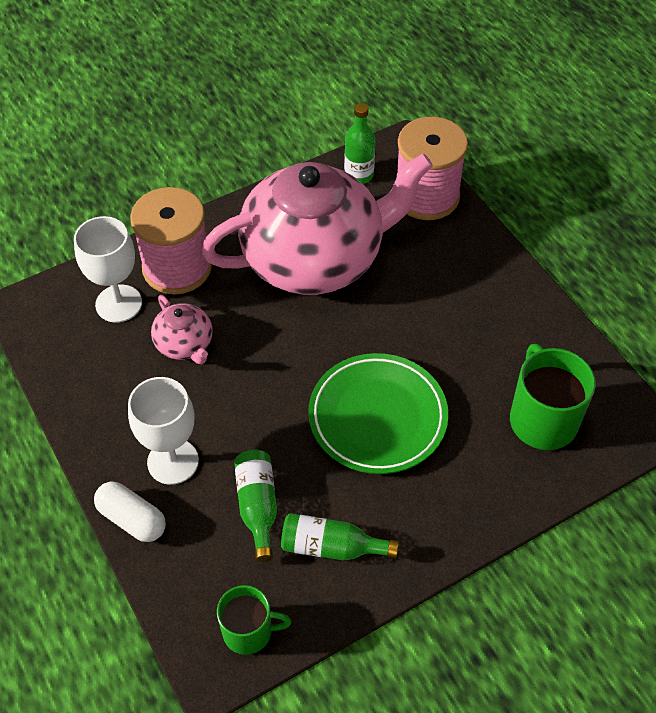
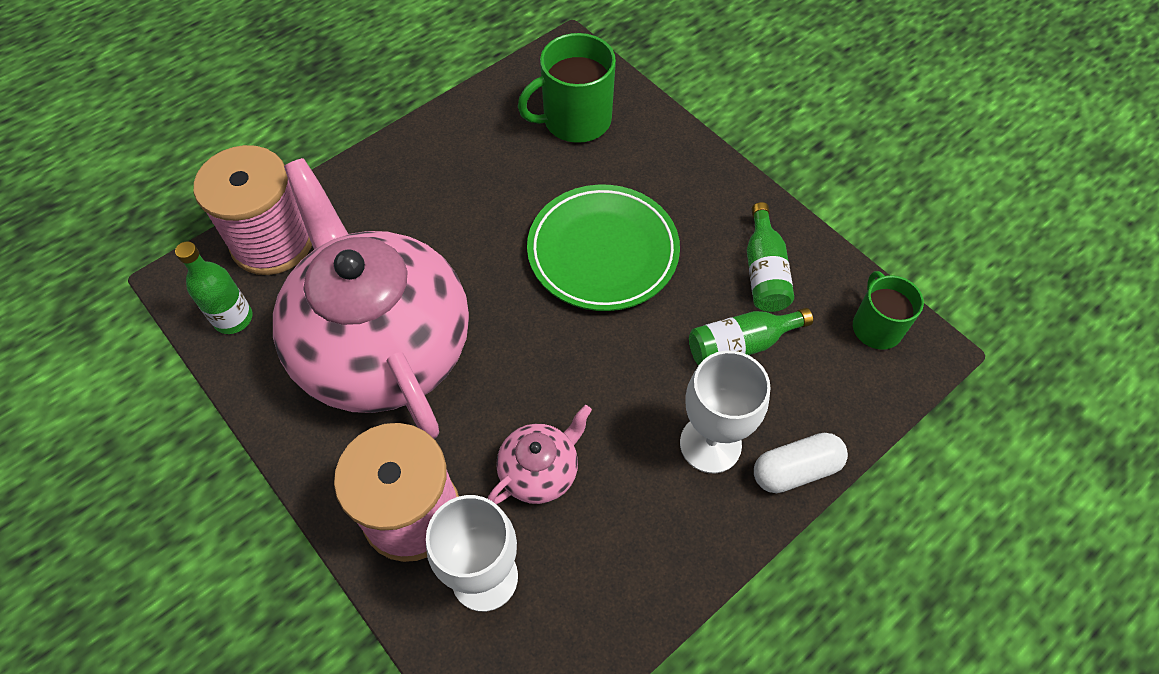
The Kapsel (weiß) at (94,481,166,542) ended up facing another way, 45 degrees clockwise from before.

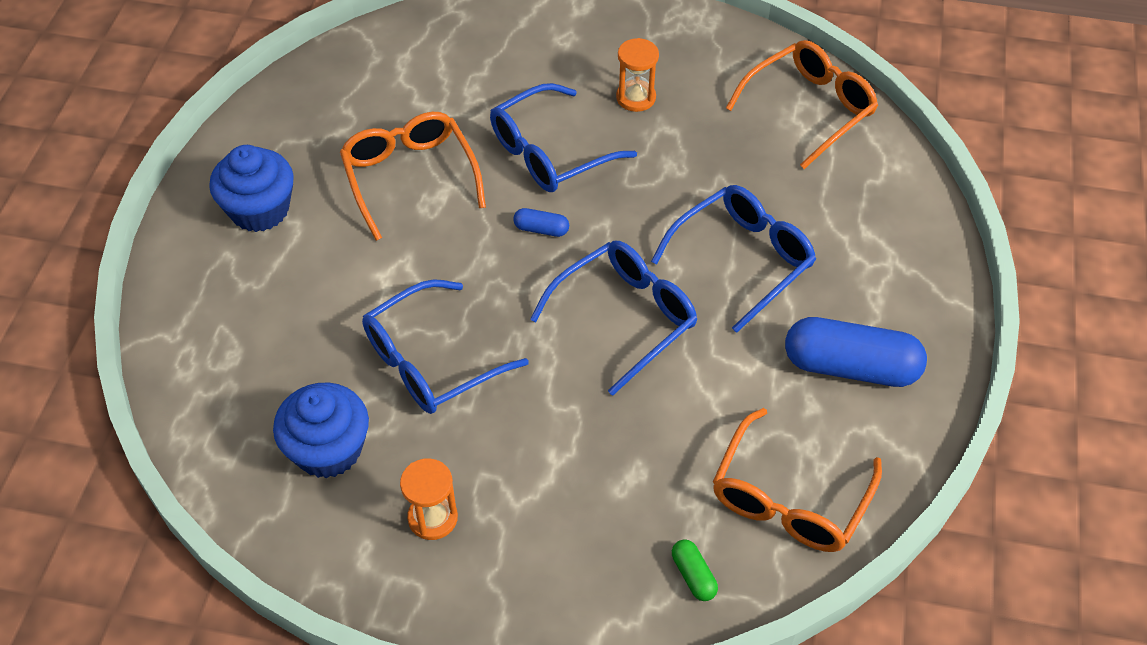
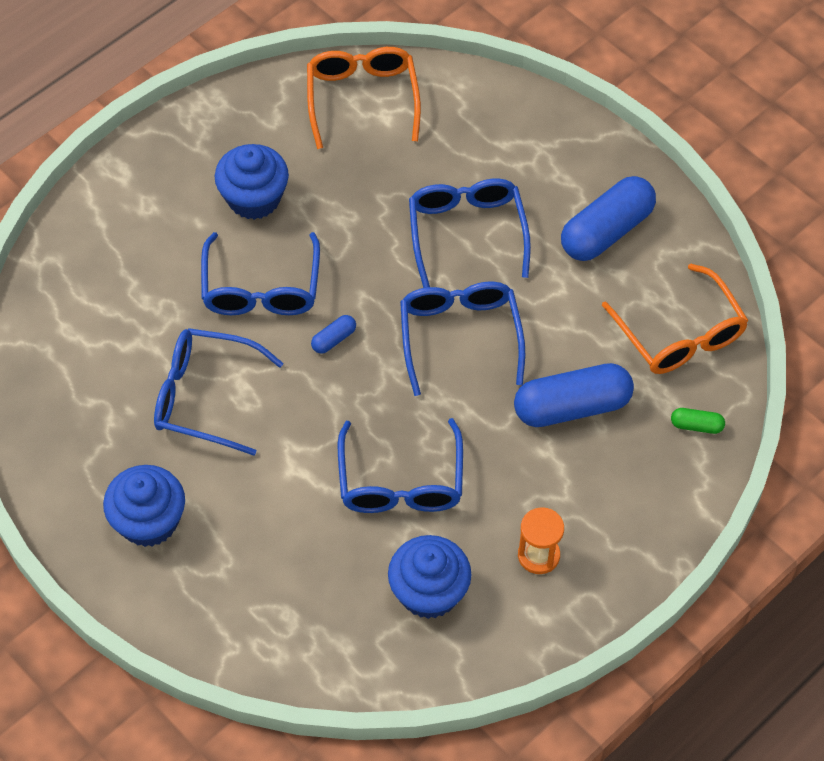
The second view gained the Kapsel (blau) at (514,363,634,427). Where the Sanduhr (orange) stood at (616,38,659,112), the Muffin (blau) came to stand at (215,144,289,220). What was the Brille (orange) at (340,112,486,241) turned into the Brille (blau) at (154,328,284,456).

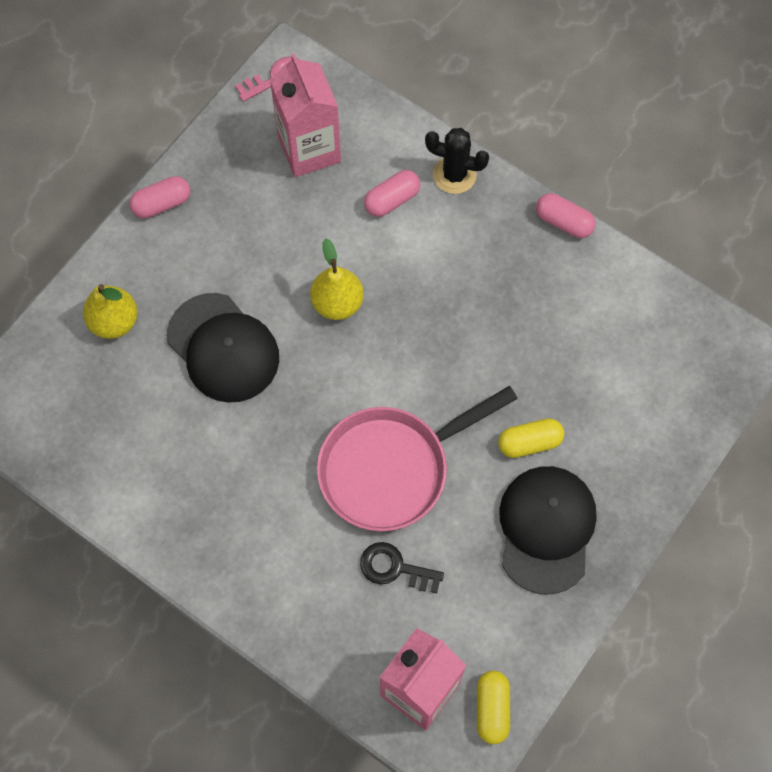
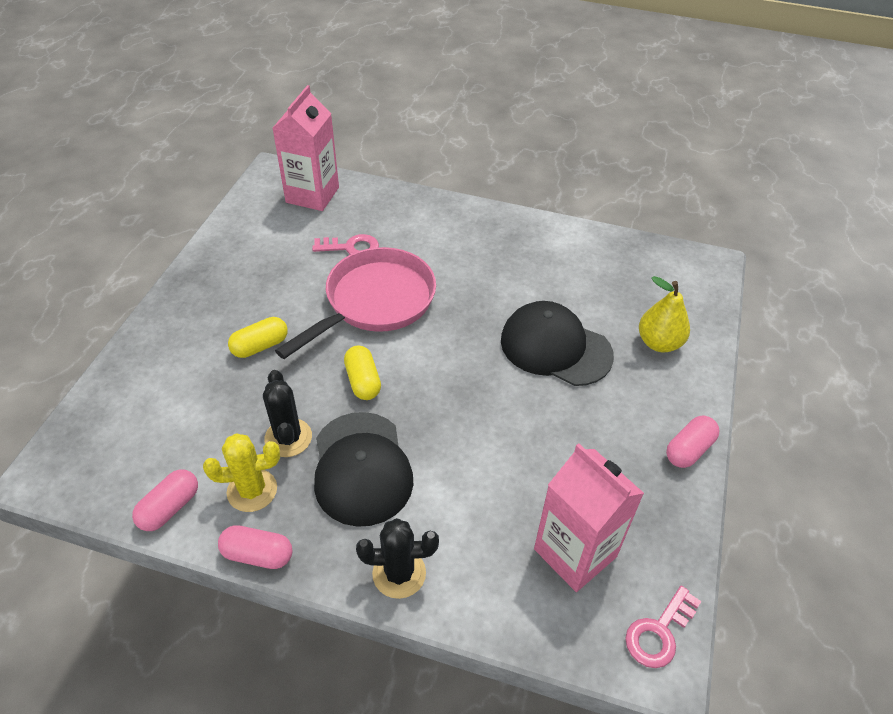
The second view lost the Birne (gelb) at (310,238,364,320). The second view gained the Kaktus (gelb) at (203,433,280,512). The second view gained the Kaktus (schwarz) at (263,370,312,457). The Kapsel (rosa) ended up elsewhere, having gone from (364,170,421,217) to (132,470,198,531). The Kapsel (gelb) ended up elsewhere, having gone from (477,671,510,744) to (344,346,381,400). The Kappe (schwarz) ended up elsewhere, having gone from (499,466,597,594) to (314,412,413,527). What was the Schlüssel (schwarz) at (360,542,444,593) turned into the Schlüssel (rosa) at (312,234,379,254).

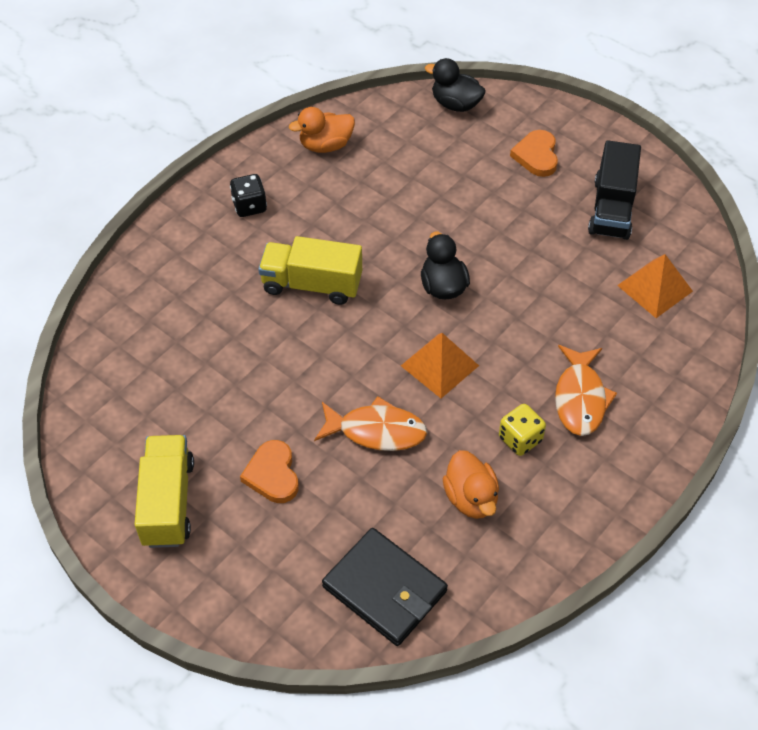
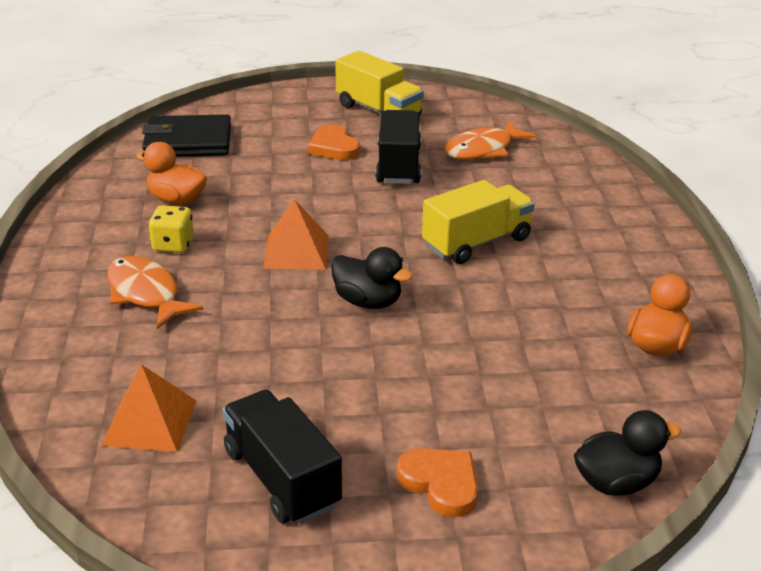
The second view lost the Spielwürfel (schwarz) at (230,174,267,217). The second view gained the Lastwagen (schwarz) at (376,110,421,184). The Fisch (orange) ended up elsewhere, having gone from (314,396,427,451) to (445,121,537,160). The Herz (orange) at (240,440,299,503) ended up facing another way, 150 degrees counterclockwise from before.

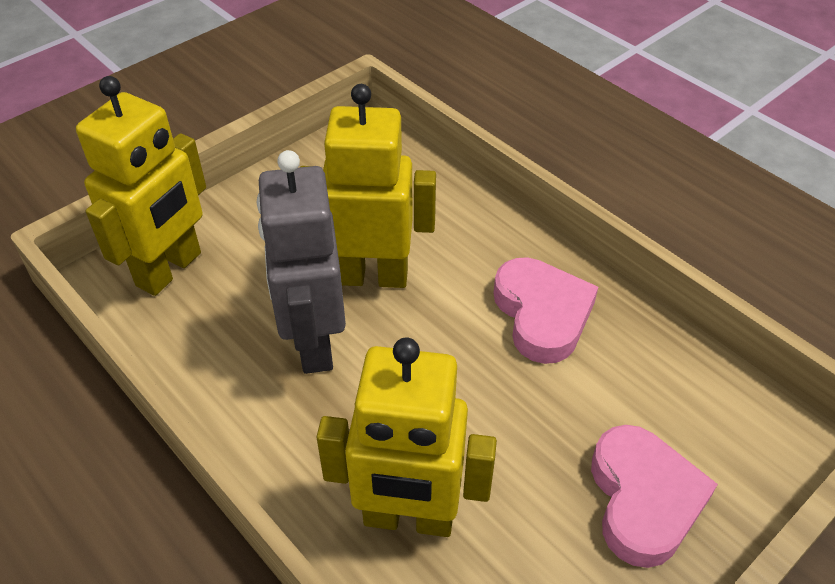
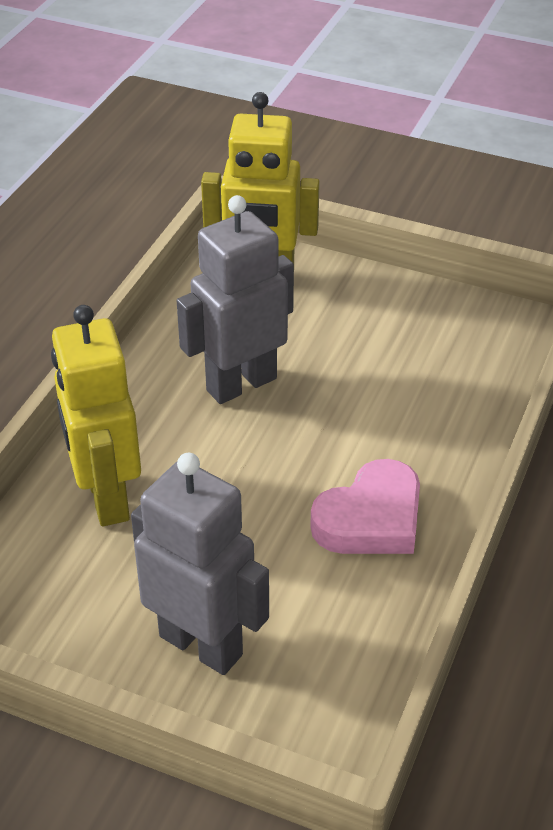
The second view lost the Roboter (gelb) at (301,84,436,288). Where the Herz (rosa) stood at (591,425,718,568), the Roboter (grau) came to stand at (131,453,269,675).

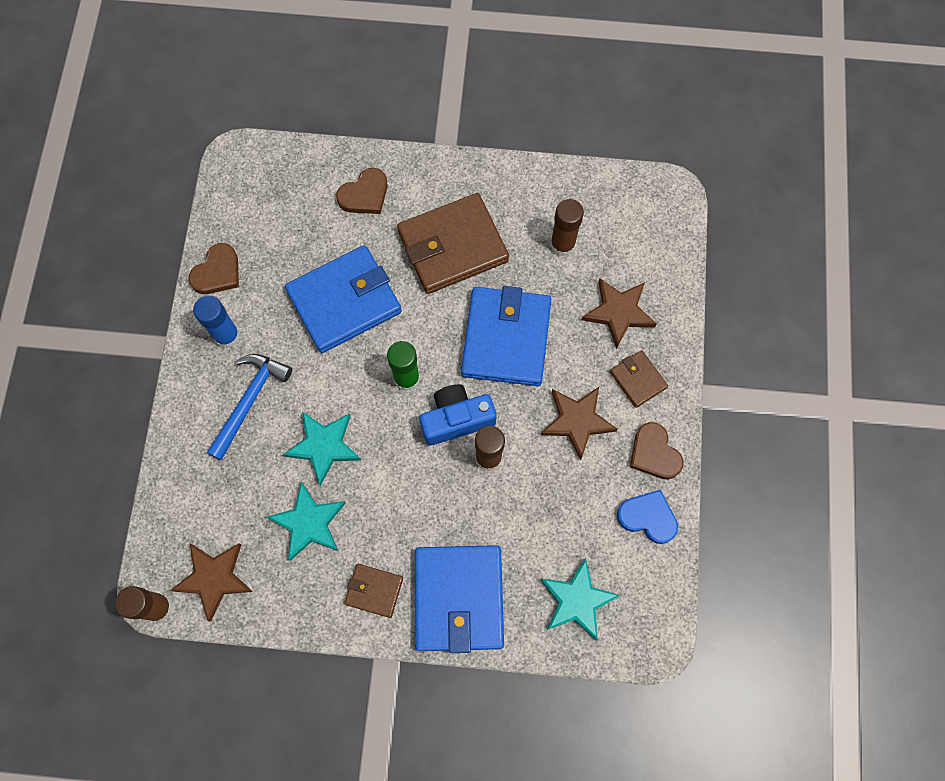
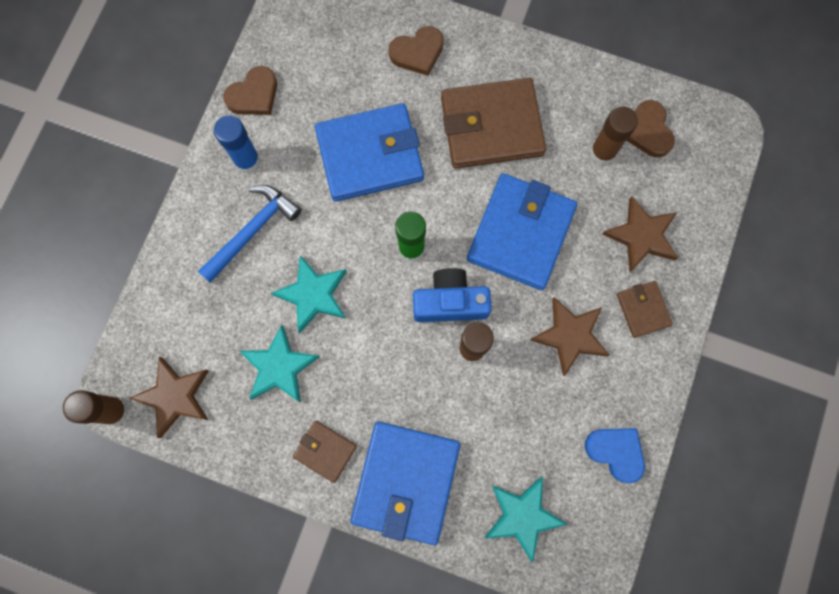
The Herz (braun) ended up elsewhere, having gone from (630,422,684,480) to (626,100,675,157).

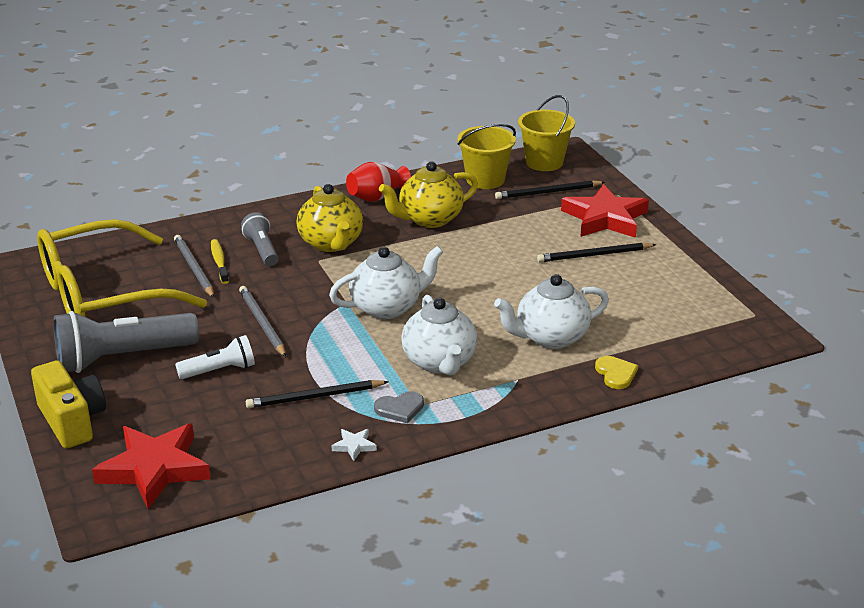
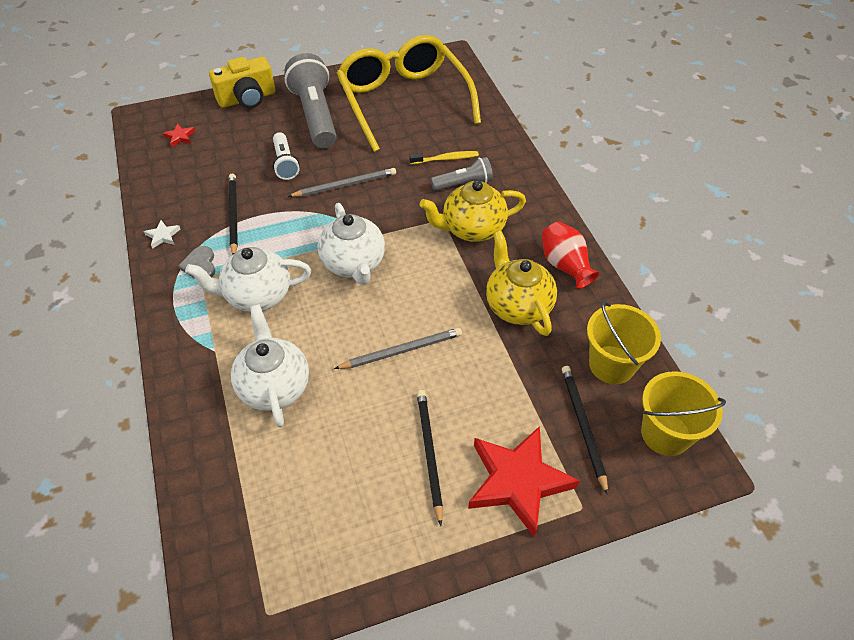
The second view lost the Herz (gelb) at (595,356,638,389). The Bleistift (grau) ended up elsewhere, having gone from (174,235,214,298) to (334,328,462,369). The size of the Stern (rot) at (92,424,210,509) changed by a factor of 0.40.

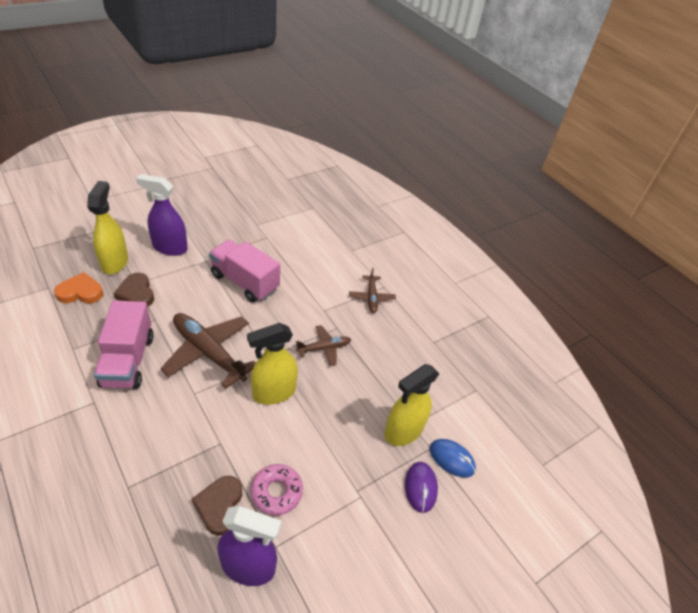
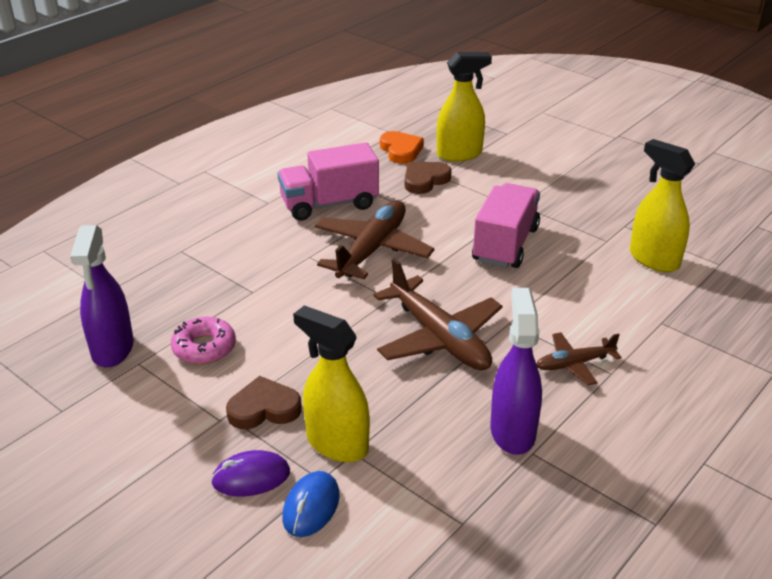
The Sprühflasche (lila) ended up elsewhere, having gone from (136,174,188,256) to (490,288,542,455). The Herz (braun) ended up elsewhere, having gone from (192,476,242,536) to (226,376,302,429). The Sprühflasche (gelb) ended up elsewhere, having gone from (247,323,298,405) to (630,139,695,272). The size of the Flugzeug (braun) at (296,325,351,366) changed by a factor of 1.85.

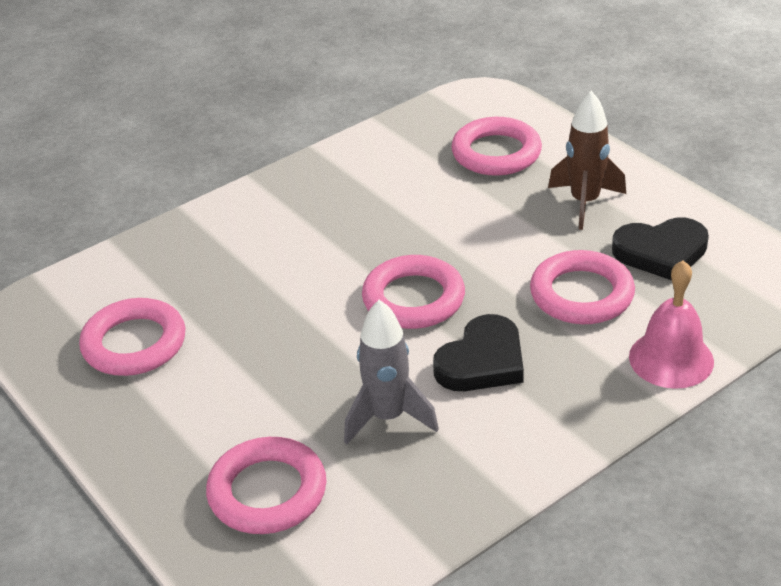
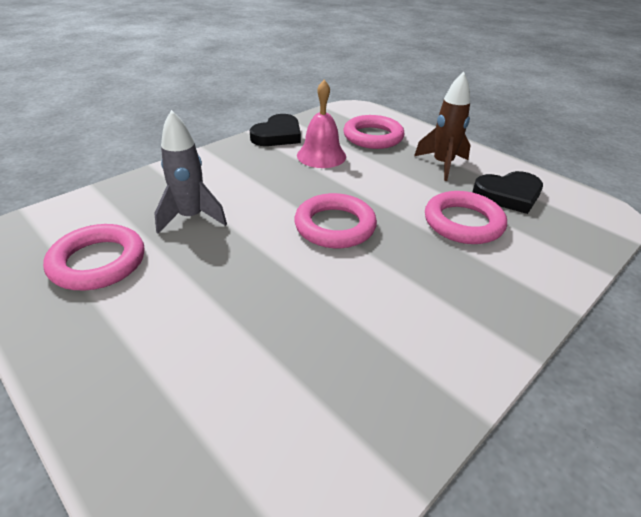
The second view lost the Ring (rosa) at (206,437,327,534). The Rakete (grau) ended up elsewhere, having gone from (344,300,439,444) to (154,110,227,233). The Herz (schwarz) ended up elsewhere, having gone from (433,314,524,391) to (250,114,301,146). The Glocke (rosa) ended up elsewhere, having gone from (629,260,714,389) to (297,80,346,168).

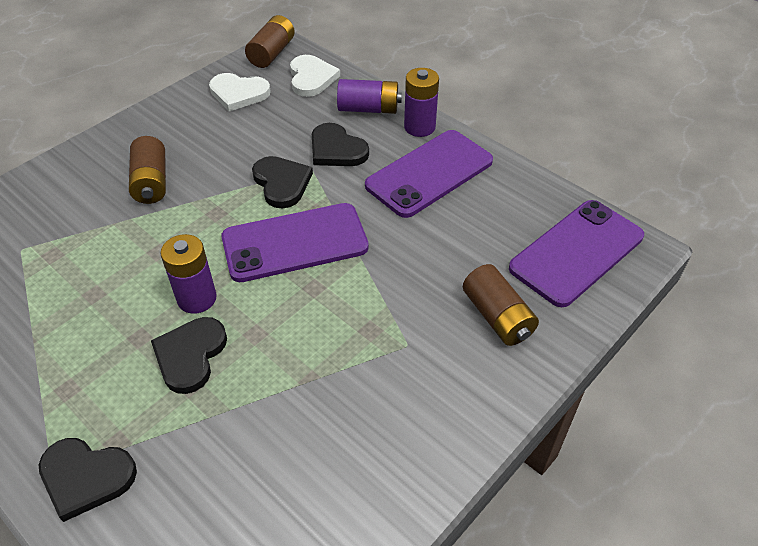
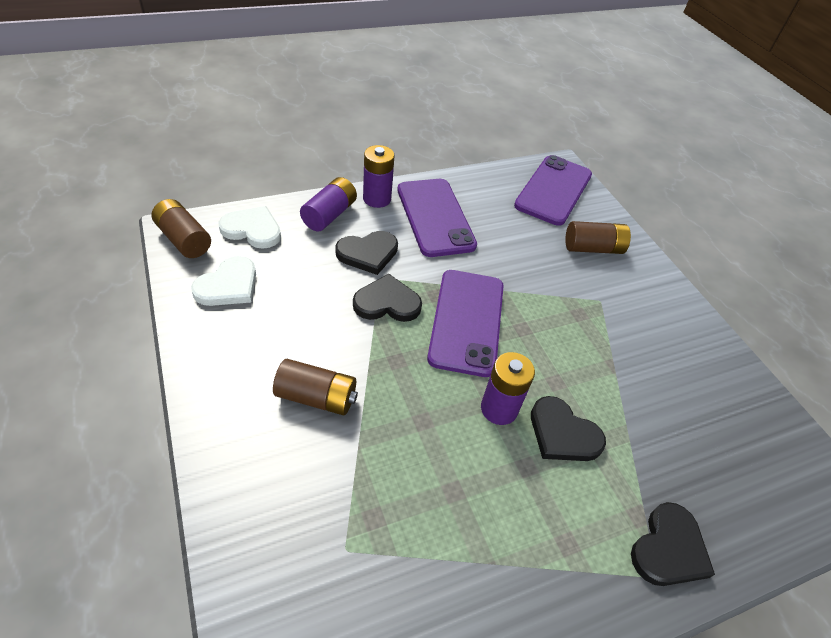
The Handy (lila) at (509,200,644,307) ended up facing another way, 45 degrees clockwise from before.

